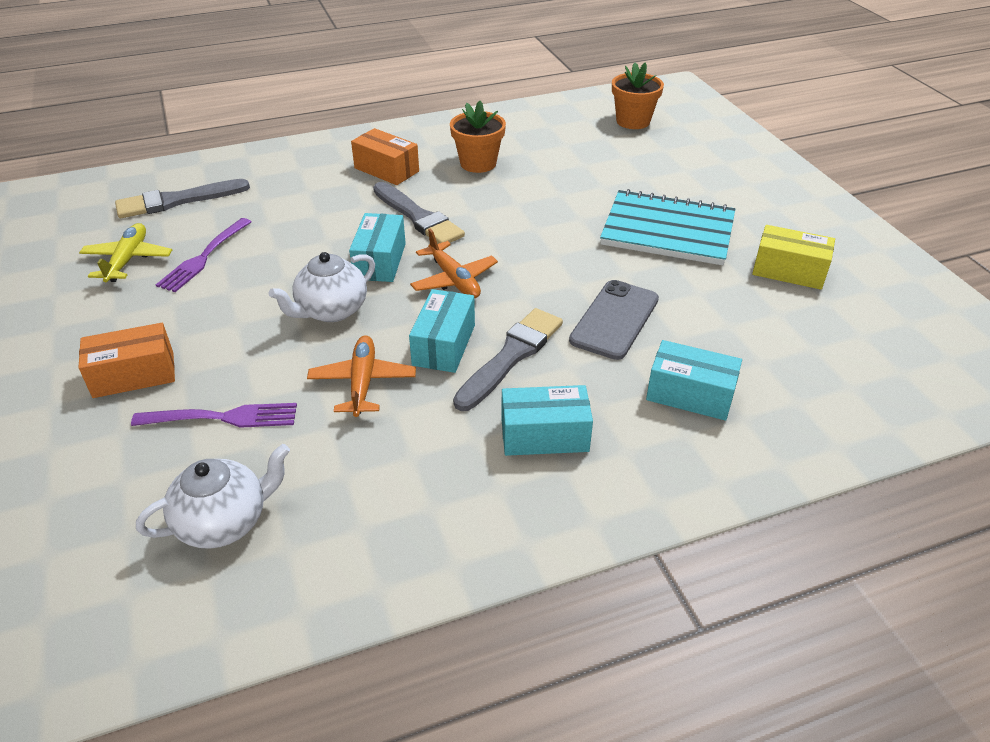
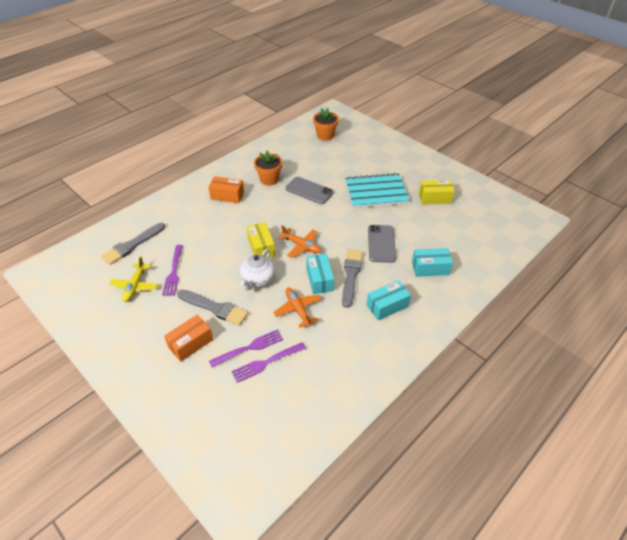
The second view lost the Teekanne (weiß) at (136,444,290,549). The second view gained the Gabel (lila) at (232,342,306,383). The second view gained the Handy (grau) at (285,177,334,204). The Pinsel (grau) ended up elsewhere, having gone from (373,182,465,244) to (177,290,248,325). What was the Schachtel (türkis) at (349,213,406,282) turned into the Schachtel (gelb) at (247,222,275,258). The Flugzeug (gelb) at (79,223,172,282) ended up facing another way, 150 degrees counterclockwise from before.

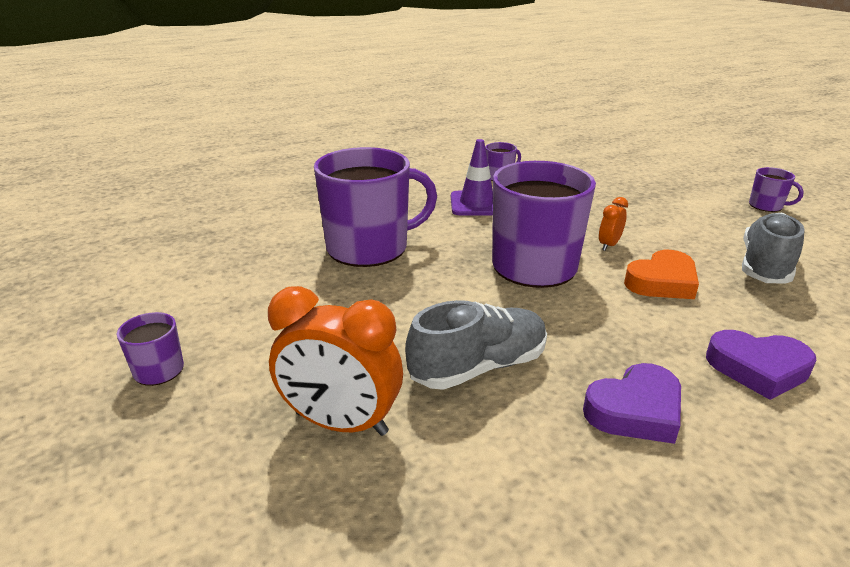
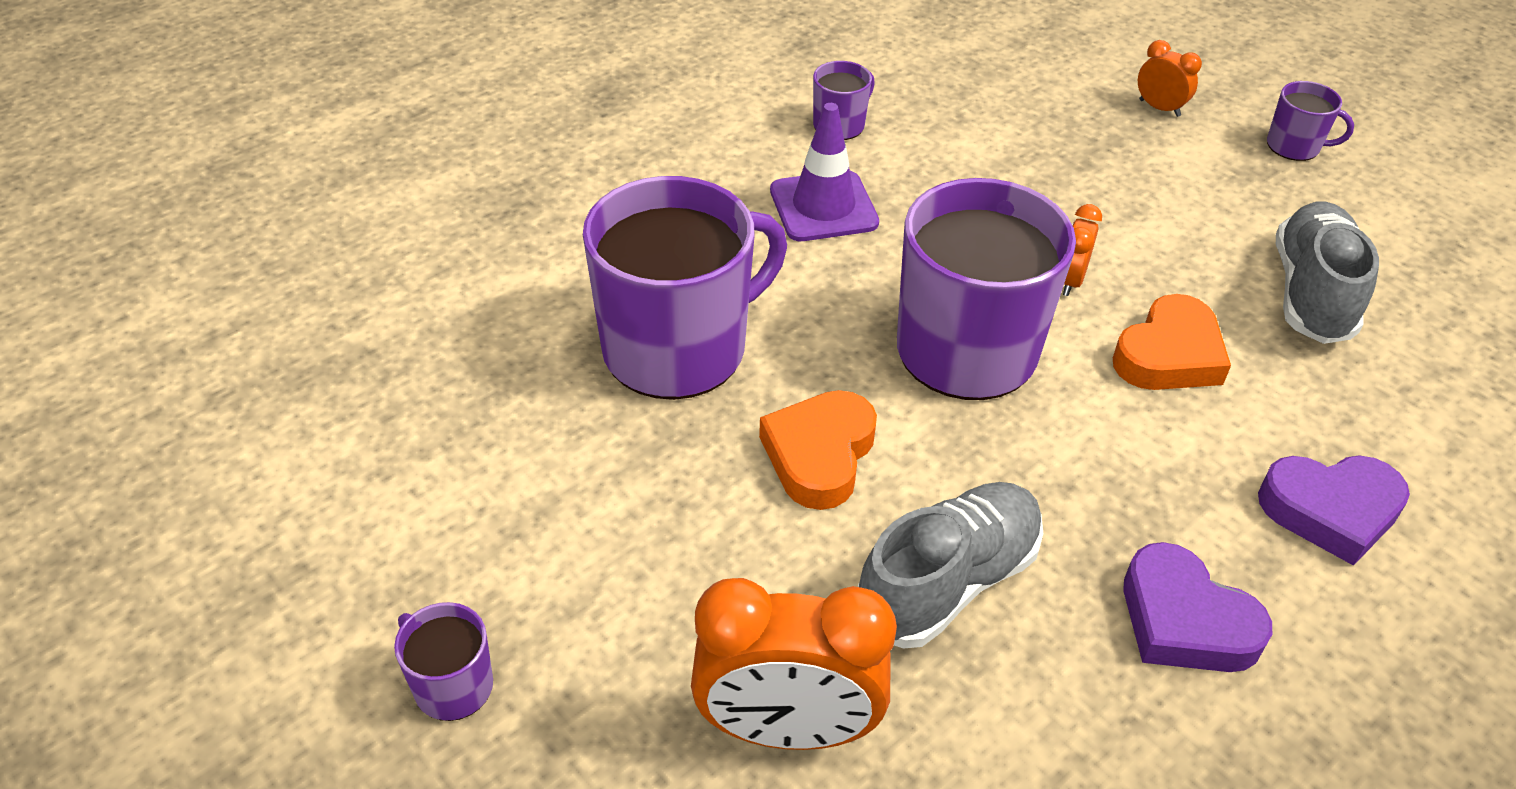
The second view gained the Herz (orange) at (759,390,877,510). The second view gained the Wecker (orange) at (1138,40,1202,117). The Herz (lila) at (583,363,681,444) ended up facing another way, 90 degrees clockwise from before.

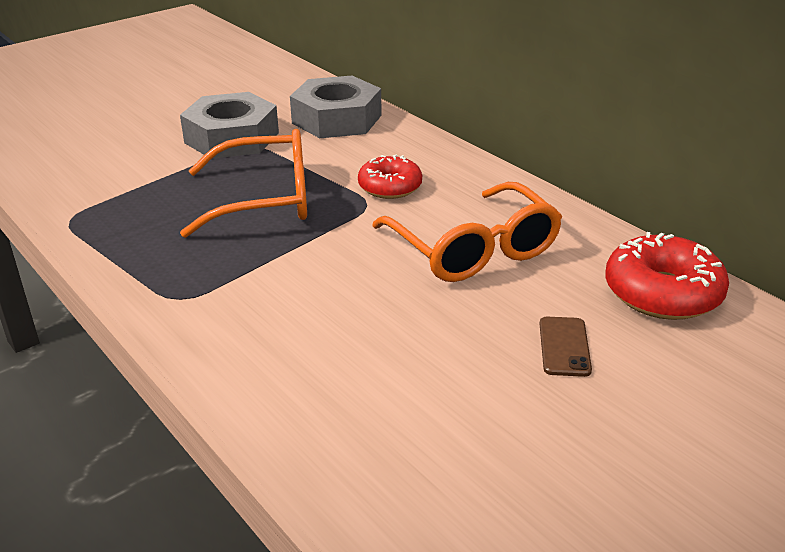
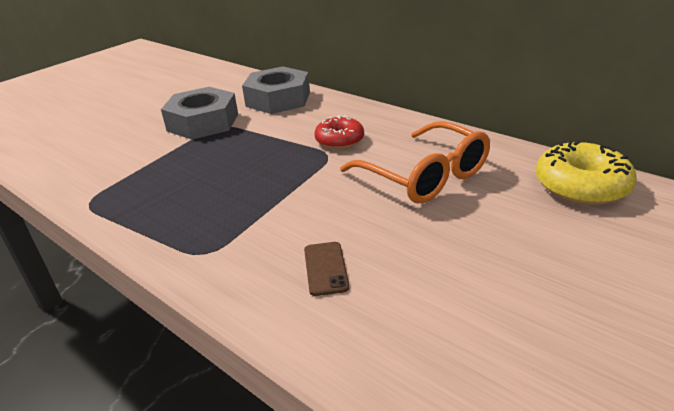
The second view lost the Brille (orange) at (180,129,307,238). The Handy (braun) ended up elsewhere, having gone from (540,317,592,377) to (304,242,349,296). What was the Donut (rot) at (606,232,729,320) turned into the Donut (gelb) at (536,141,636,205).

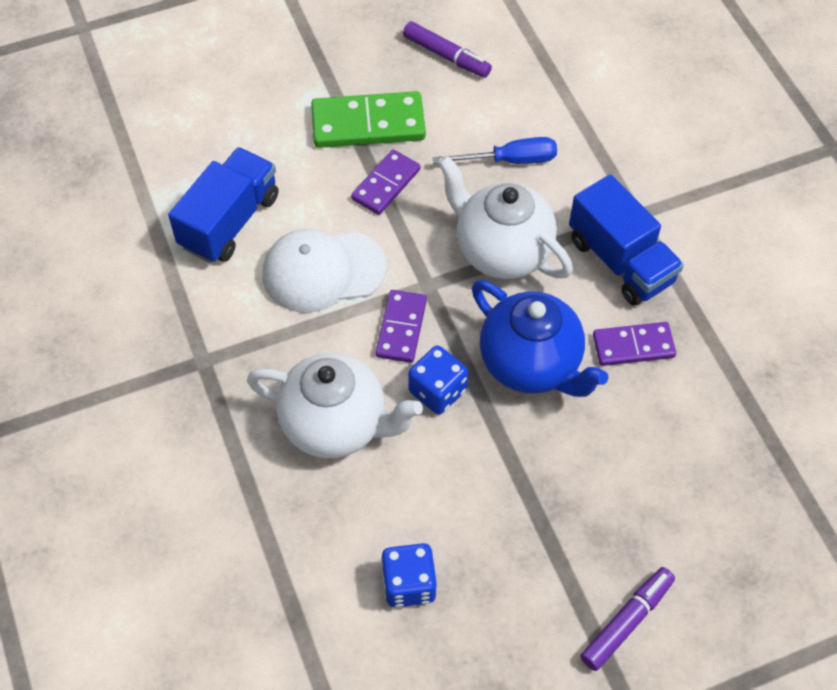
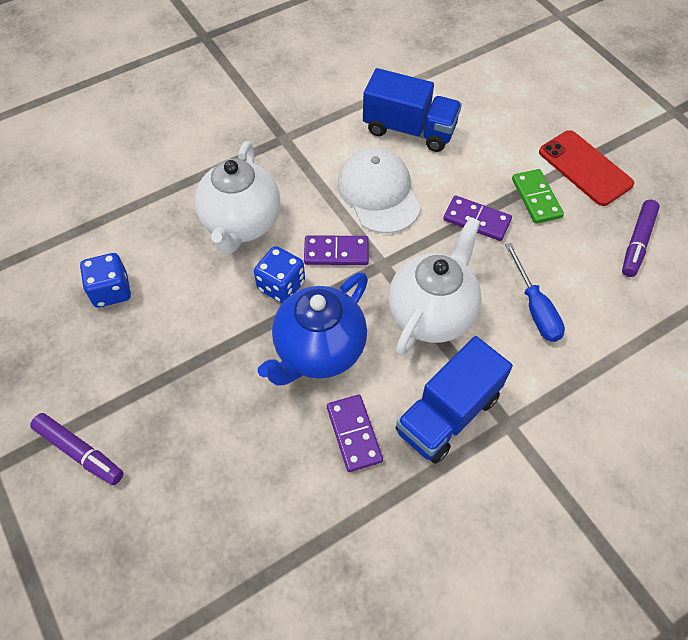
The second view gained the Handy (rot) at (539,130,634,206). The size of the Dominostein (grün) at (311,91,426,148) changed by a factor of 0.63.

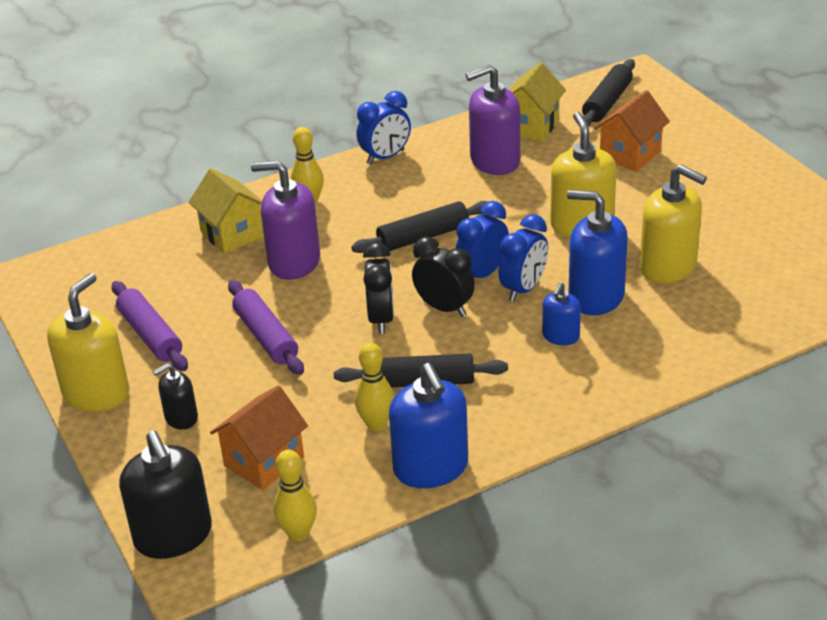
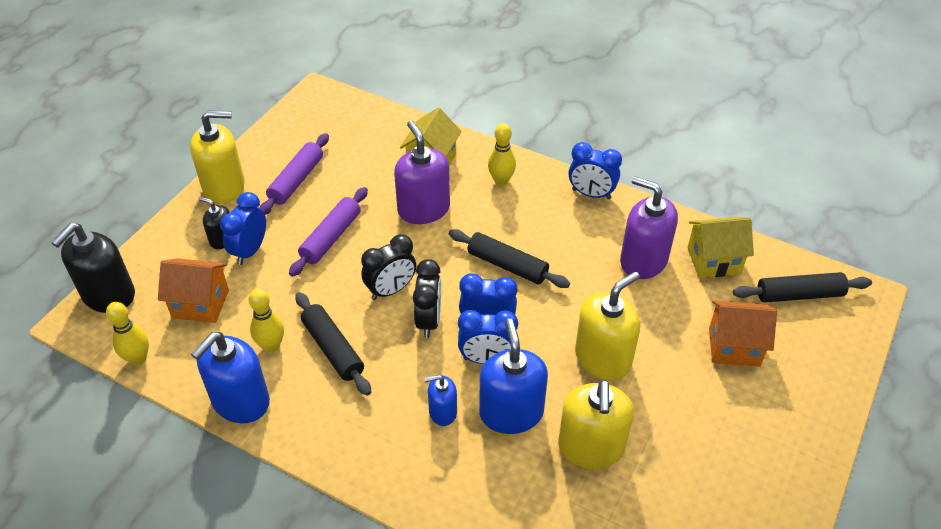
The second view gained the Wecker (blau) at (220,192,266,265).

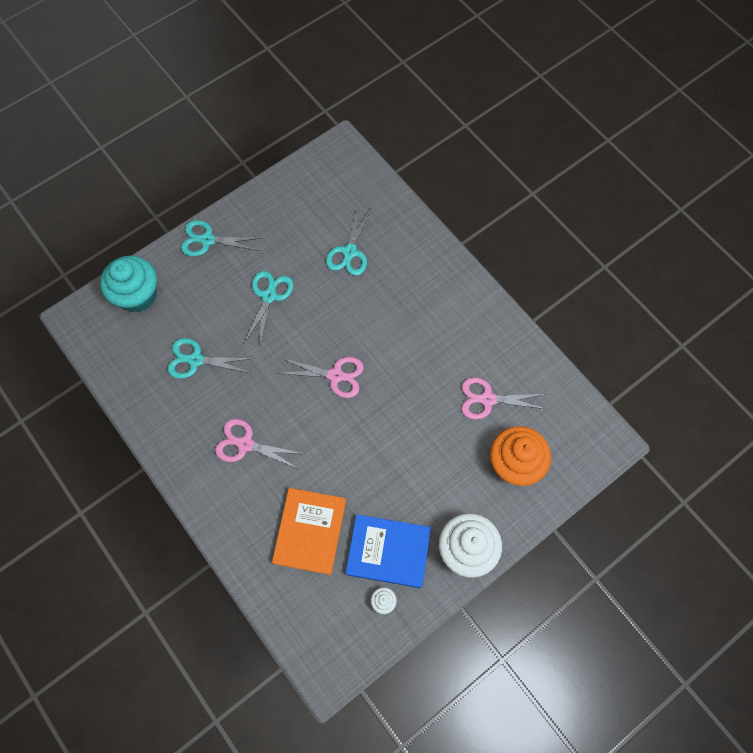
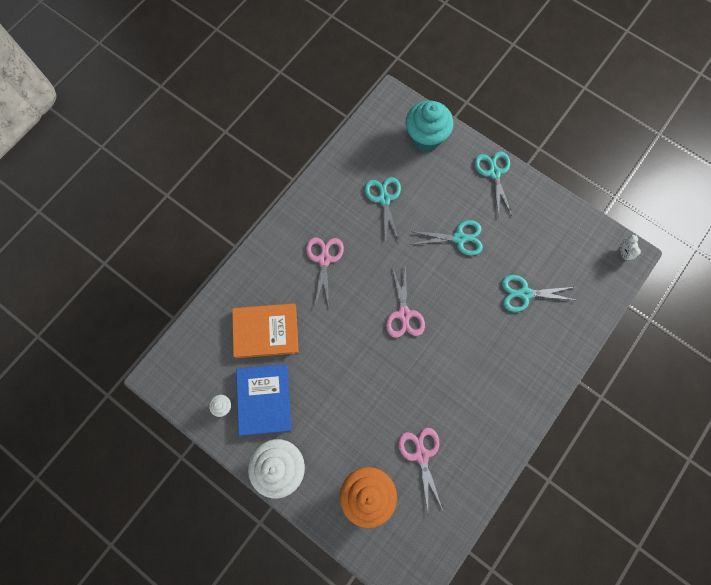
The second view gained the Wecker (weiß) at (620,235,641,261).

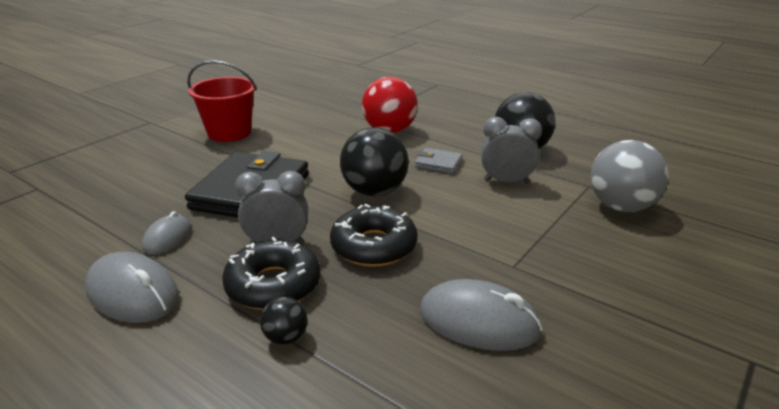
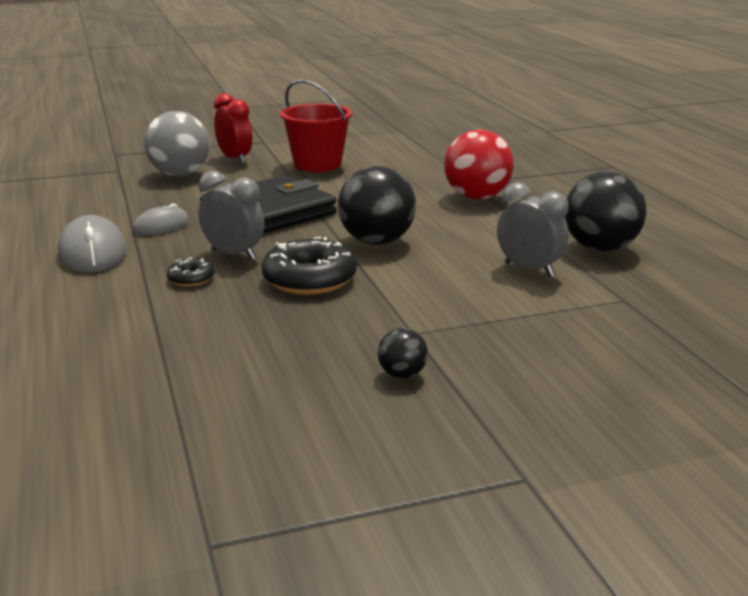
The second view lost the Geldbörse (grau) at (415,148,463,174). The second view lost the Computermaus (grau) at (420,279,543,351). The second view gained the Wecker (rot) at (214,93,252,164). The Ball (schwarz) ended up elsewhere, having gone from (260,297,308,345) to (378,328,428,378). The Ball (grau) ended up elsewhere, having gone from (590,140,668,212) to (144,111,210,176). The size of the Donut (schwarz) at (222,237,320,310) changed by a factor of 0.50.

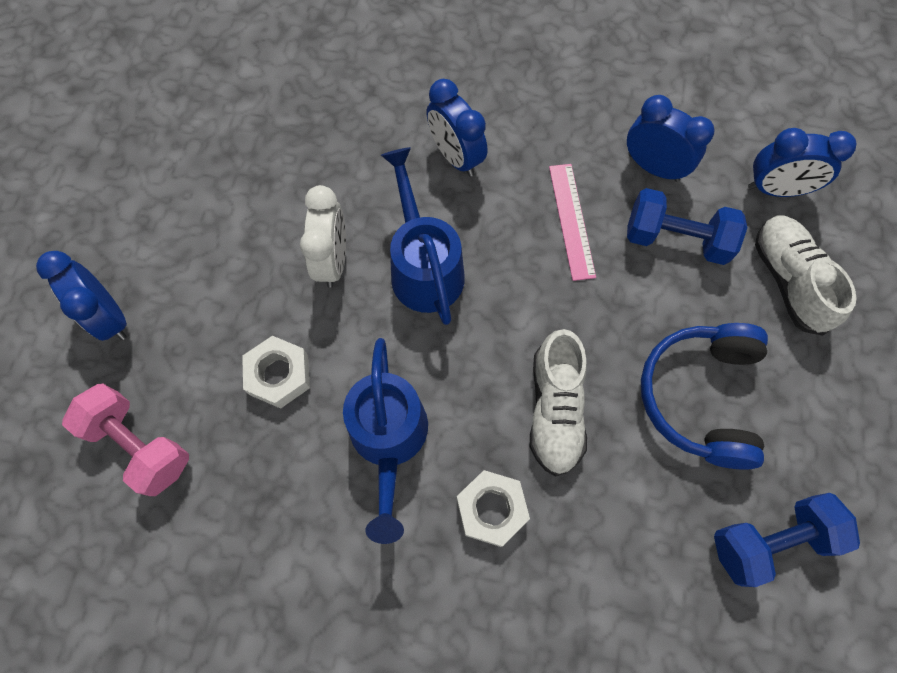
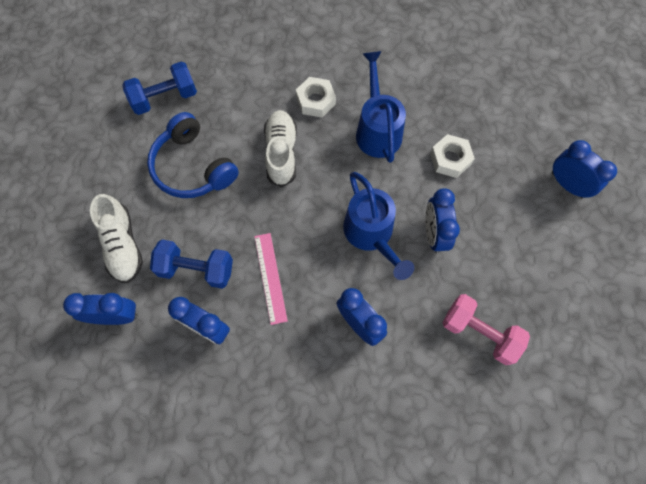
The Hantel (rosa) ended up elsewhere, having gone from (62,384,189,496) to (442,294,530,365). What was the Wecker (weiß) at (300,185,346,287) turned into the Wecker (blau) at (426,188,460,253). The Kopfhörer (blau) at (641,323,768,470) ended up facing another way, 135 degrees clockwise from before.

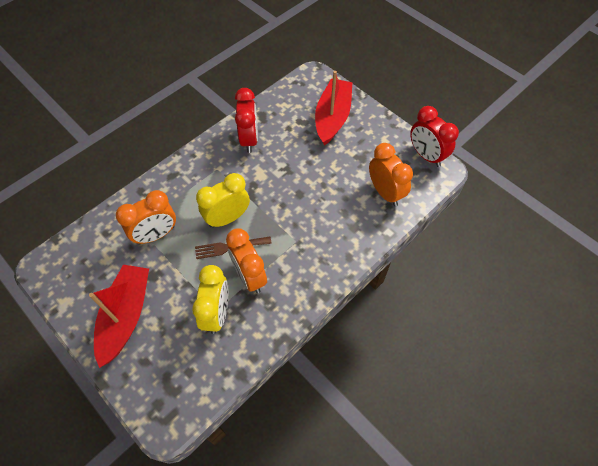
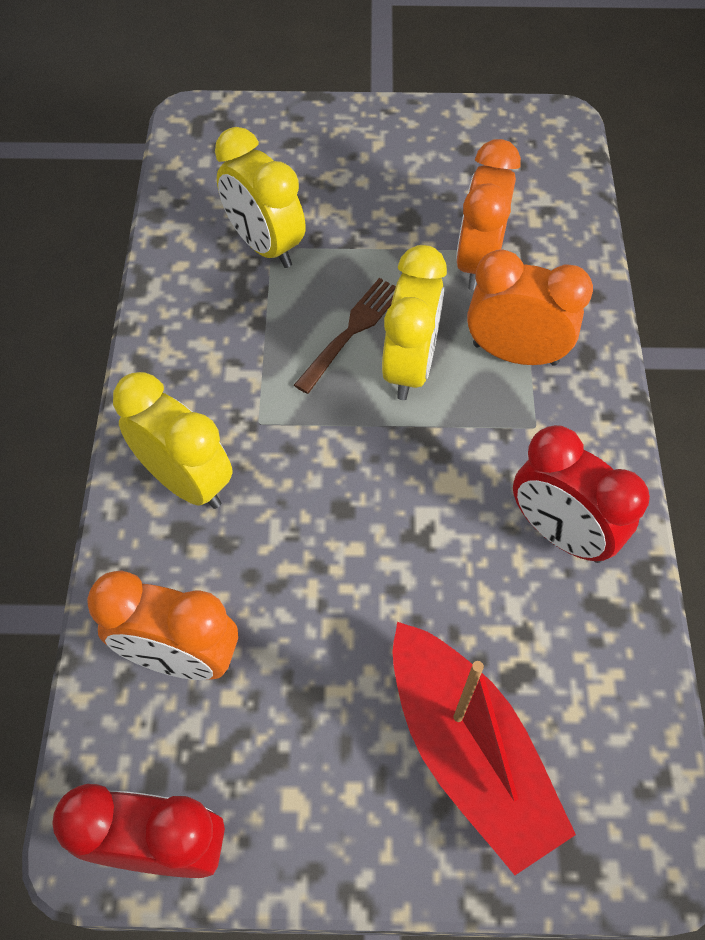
The second view lost the Boot (rot) at (89,265,149,368). The second view gained the Wecker (gelb) at (113,372,233,509). The Wecker (orange) ended up elsewhere, having gone from (226,228,267,293) to (467,249,593,366).

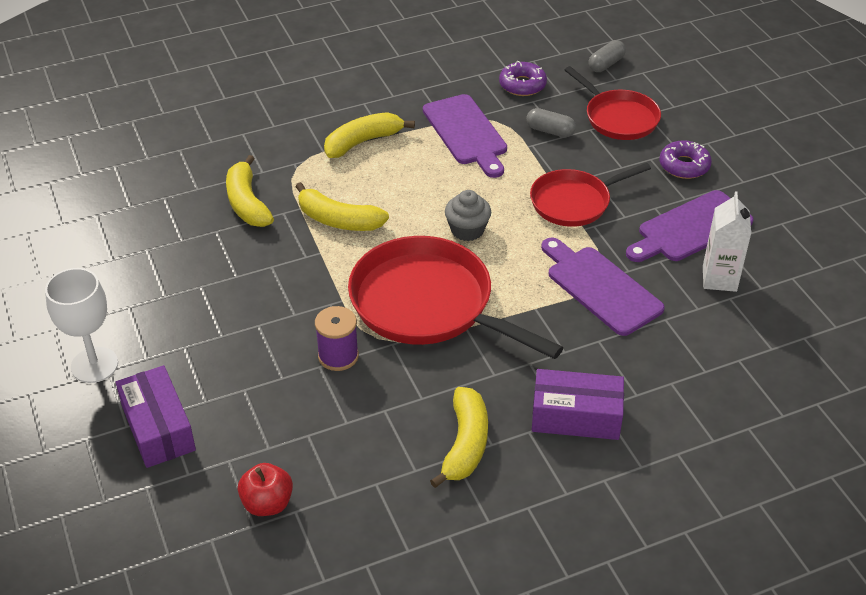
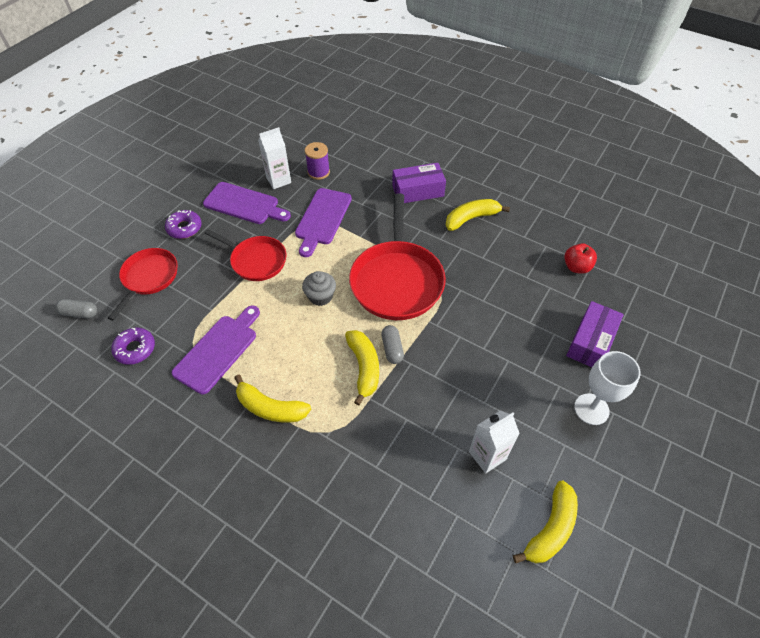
The second view gained the Getränkekarton (weiß) at (469,410,520,473). The Banane (gelb) ended up elsewhere, having gone from (226,155,274,227) to (513,480,578,563). The Garnrolle (lila) ended up elsewhere, having gone from (315,306,359,371) to (305,142,330,180). The Kapsel (grau) ended up elsewhere, having gone from (526,108,576,137) to (381,325,404,364). The Schachtel (lila) at (532,369,624,440) ended up facing another way, 75 degrees counterclockwise from before.

